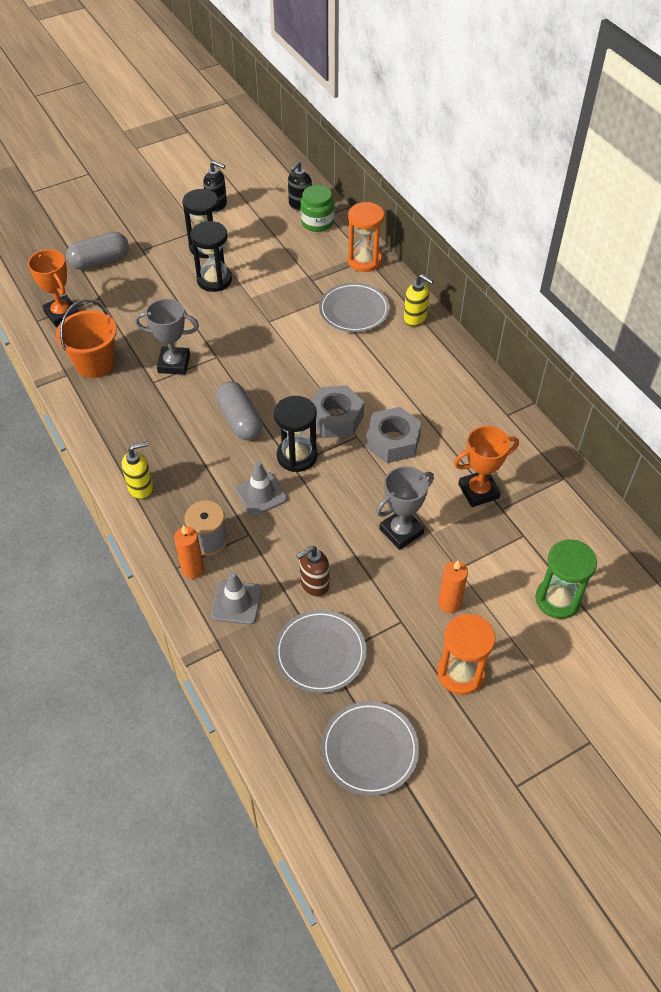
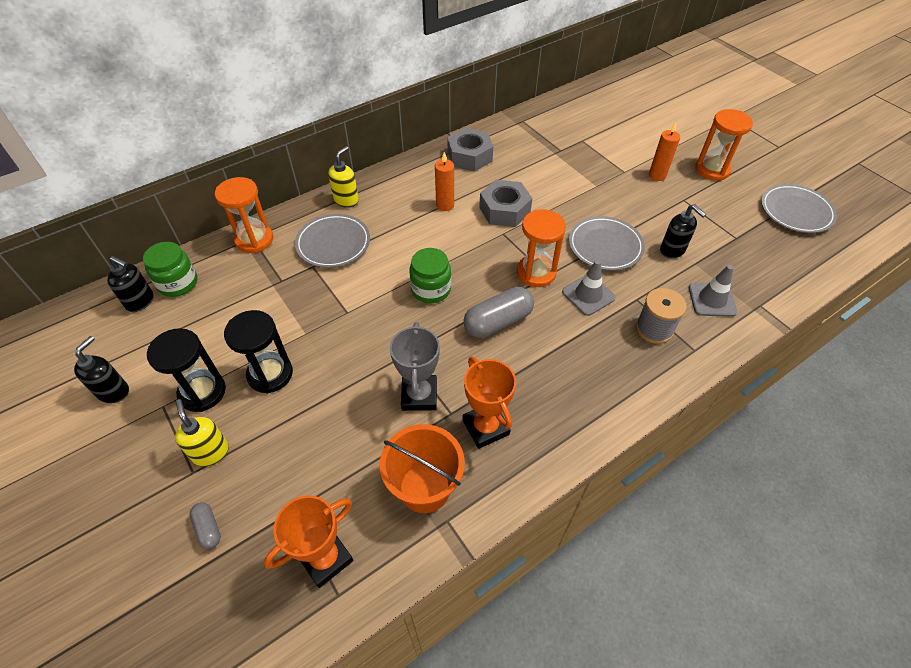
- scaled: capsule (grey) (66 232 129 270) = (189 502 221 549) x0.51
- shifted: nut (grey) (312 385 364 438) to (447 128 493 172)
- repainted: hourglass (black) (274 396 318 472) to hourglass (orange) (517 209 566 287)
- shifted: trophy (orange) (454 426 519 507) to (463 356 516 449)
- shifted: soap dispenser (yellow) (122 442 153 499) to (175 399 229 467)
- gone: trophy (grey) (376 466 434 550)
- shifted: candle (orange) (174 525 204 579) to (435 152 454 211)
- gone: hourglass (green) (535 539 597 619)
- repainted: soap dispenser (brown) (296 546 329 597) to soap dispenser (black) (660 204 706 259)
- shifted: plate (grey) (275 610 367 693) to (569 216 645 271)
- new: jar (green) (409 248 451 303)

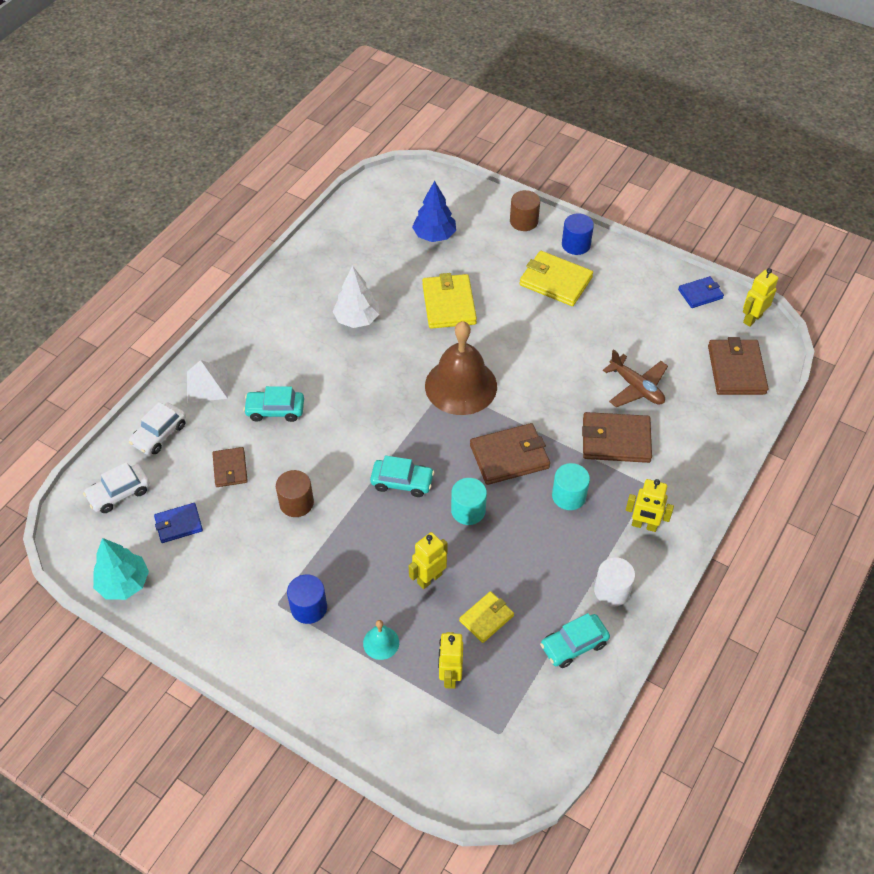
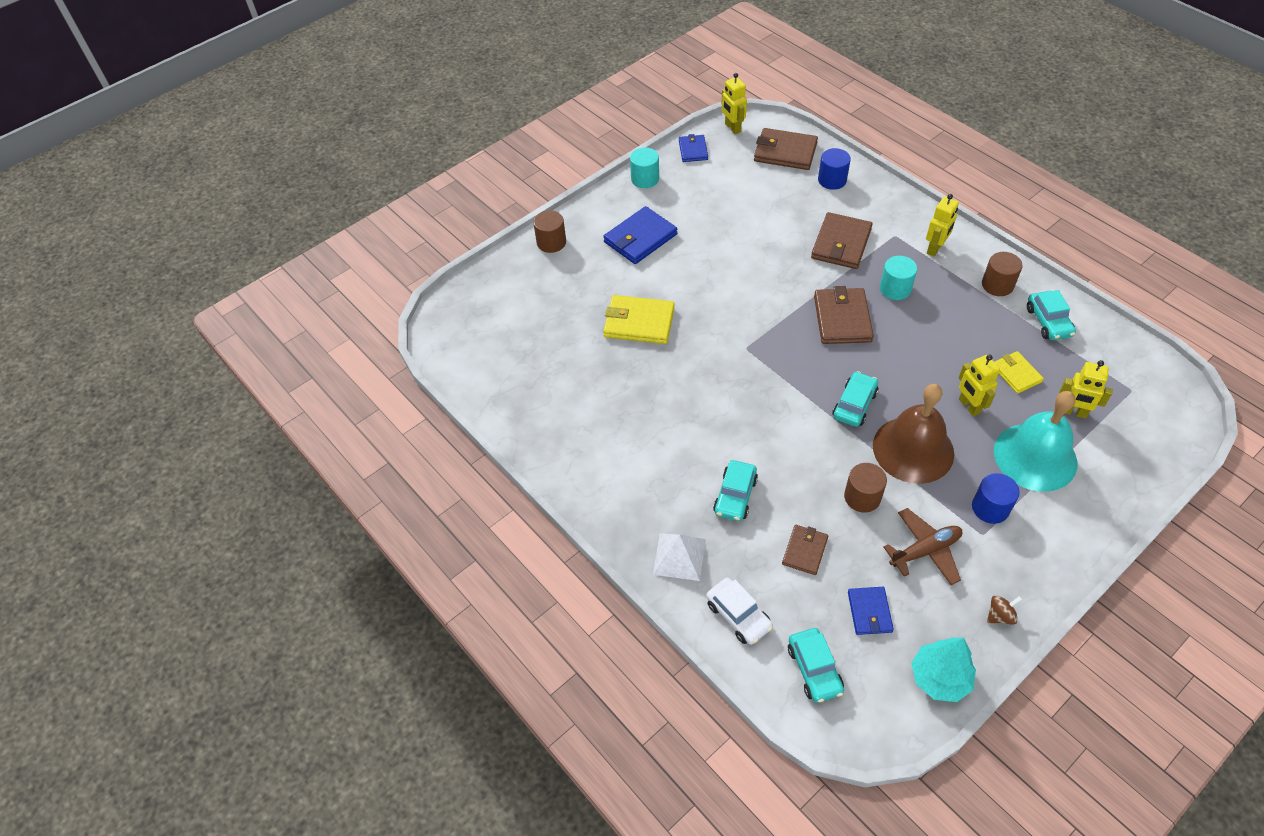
- gone: tree (blue) (412 181 456 242)
- shifted: cylinder (blue) (562 213 594 255) to (818 148 851 190)
- repainted: wallet (yellow) (519 251 593 306) to wallet (blue) (603 206 677 264)
- gone: tree (white) (333 266 379 328)
- shifted: bell (brown) (425 321 497 415) to (873 384 954 484)
- shifted: plane (brown) (603 349 668 407) to (883 508 963 585)
- rotated: wallet (brown) (212 447 248 487) = (782 525 828 575) 75 degrees counterclockwise
- repainted: car (white) (83 462 150 513) to car (turquoise) (788 628 844 703)
- shifted: cylinder (turquoise) (451 478 487 525) to (630 147 659 188)
- repainted: cylinder (white) (594 557 635 607) to cylinder (brown) (982 252 1023 296)
- scaled: bell (turquoise) (363 620 399 660) = (994 391 1077 492) x2.32
- new: spinning top (brown) (987 595 1022 625)

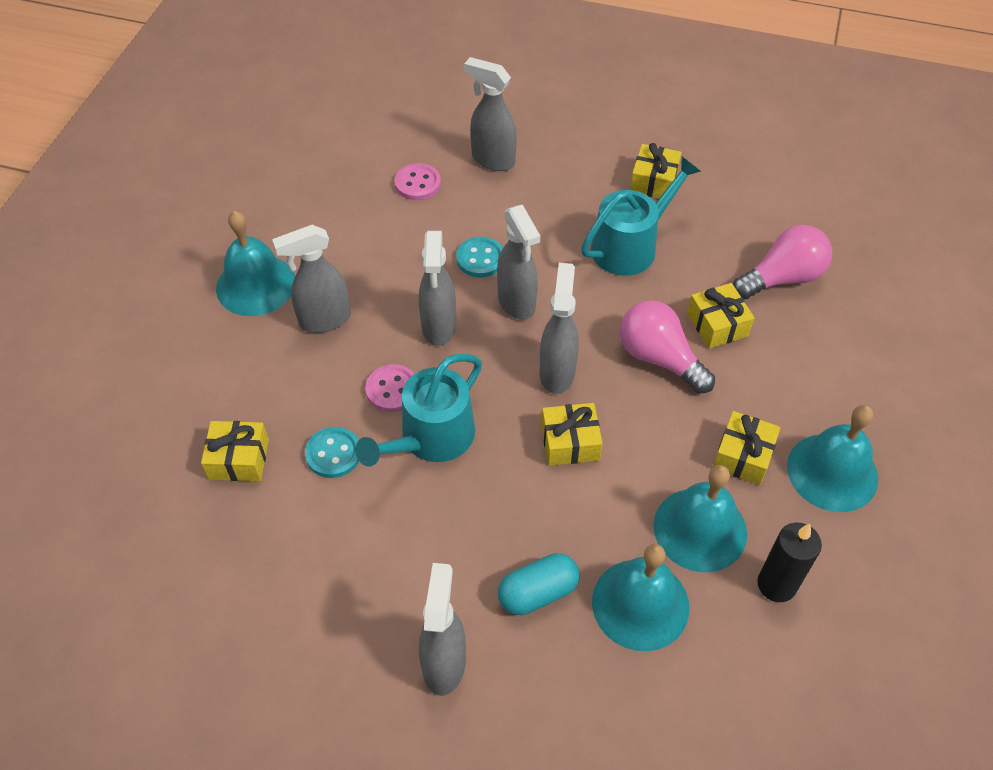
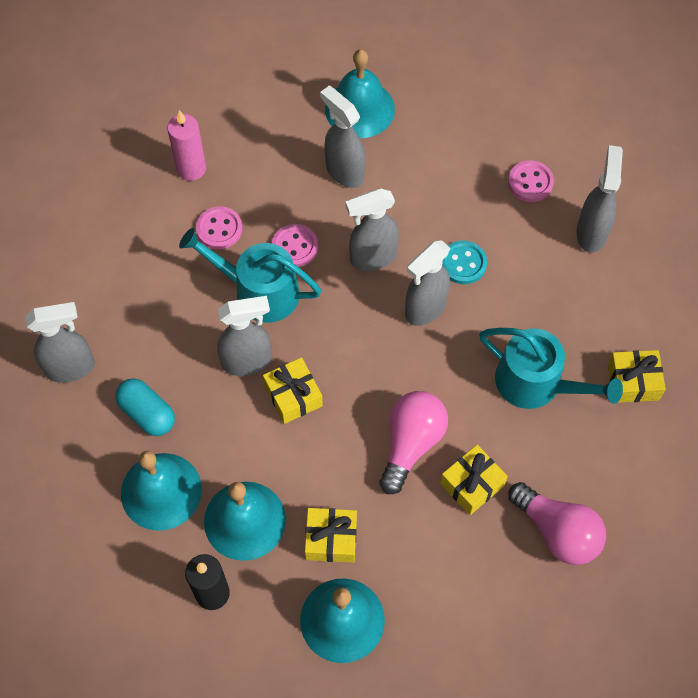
- shifted: spray bottle (grey) (539 263 579 394) to (217 296 272 376)
- swapped: gift (yellow) (201 421 269 481) to candle (pink) (167 110 206 181)
- repainted: button (turquoise) (305 427 359 478) to button (pink) (196 206 242 249)

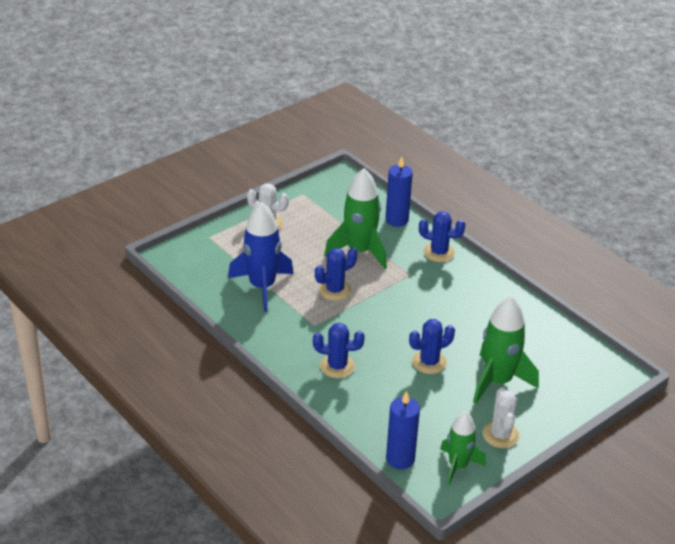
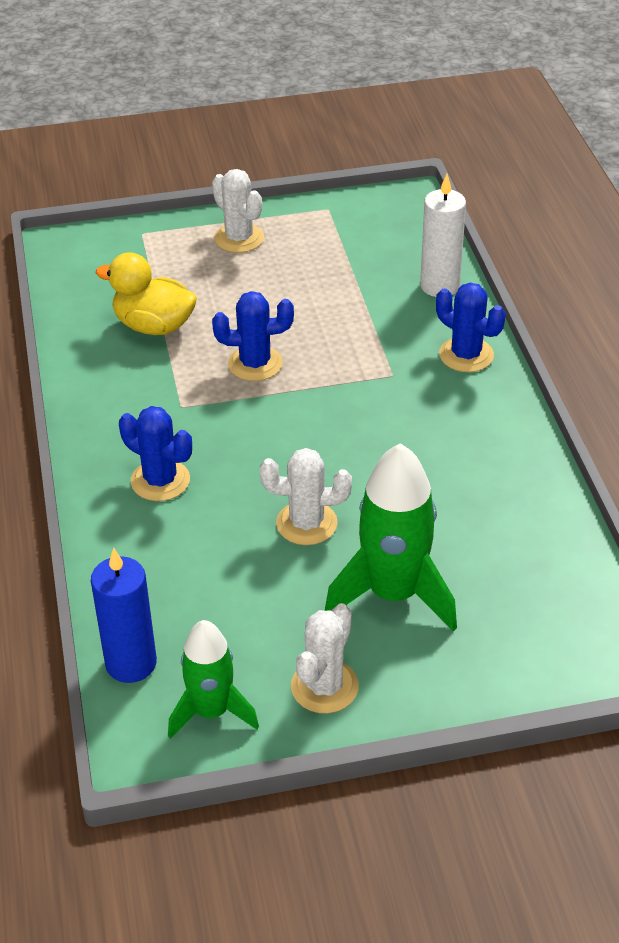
- repainted: candle (blue) (385 156 413 227) to candle (white) (420 174 466 297)
- gone: rocket (green) (324 168 387 269)
- swapped: rocket (blue) (228 202 294 312) to duck (yellow) (96 252 197 335)
- repainted: cactus (blue) (409 319 455 374) to cactus (white) (260 448 352 545)

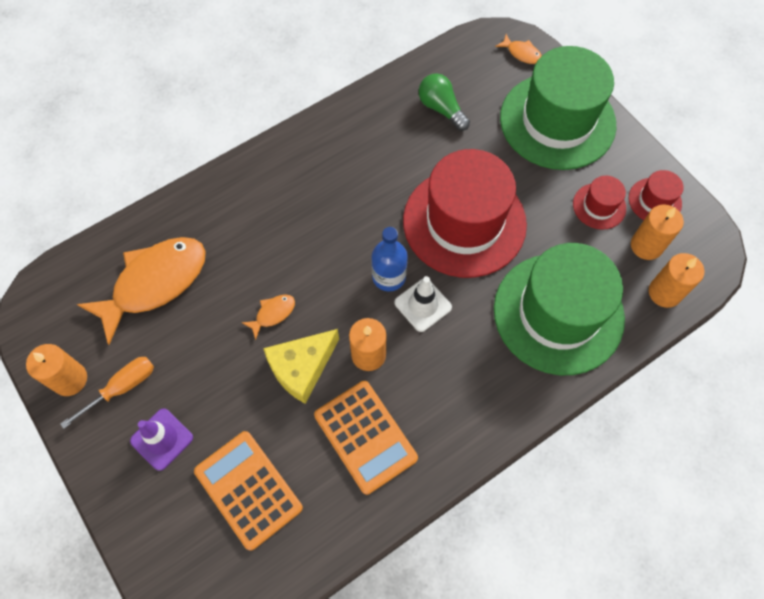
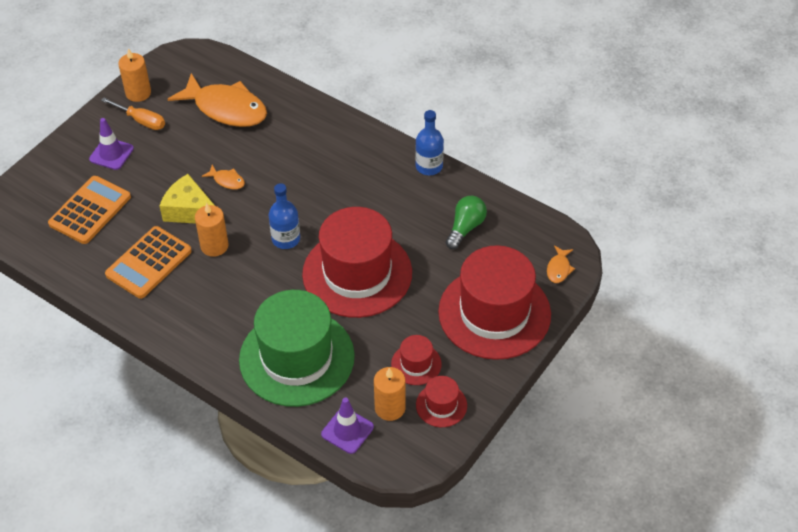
- repainted: hat (green) (500 46 616 170) to hat (red) (438 245 551 360)
- swapped: candle (orange) (649 253 704 308) to traffic cone (purple) (321 397 374 454)
- gone: traffic cone (white) (394 276 452 332)
- new: bottle (blue) (415 110 444 175)

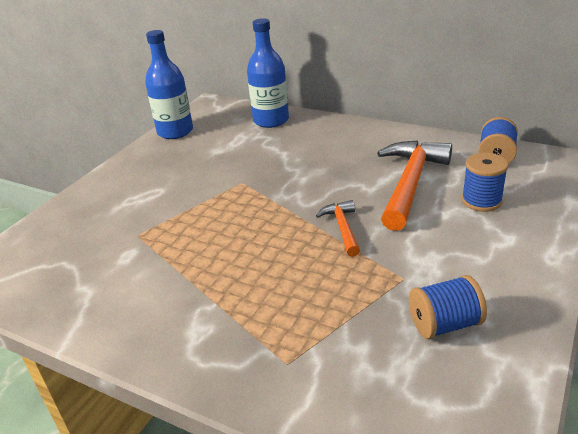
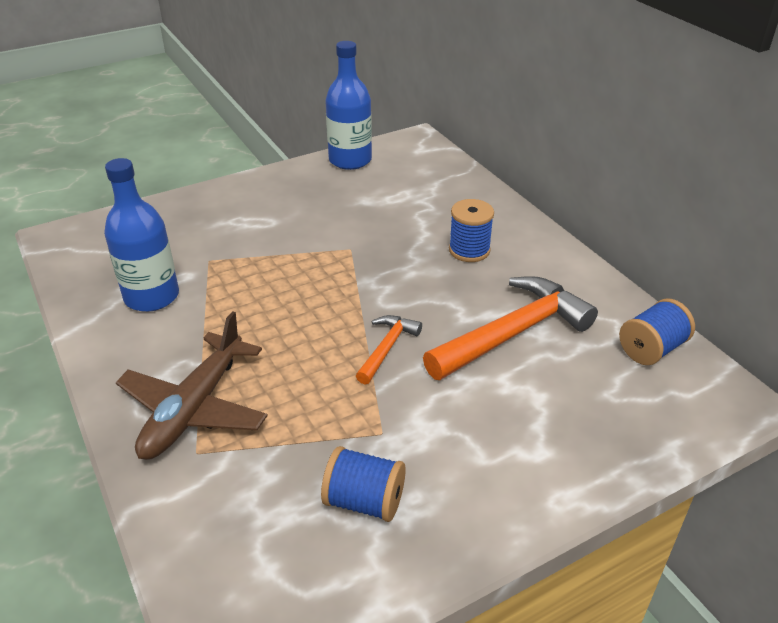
- shifted: bottle (blue) (247 18 289 128) to (104 158 179 312)
- shifted: spool (blue) (462 153 508 212) to (449 199 494 262)
- new: plane (brown) (116 311 268 460)

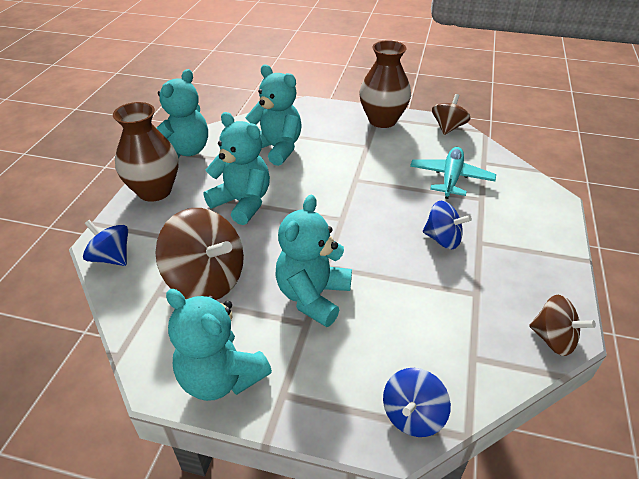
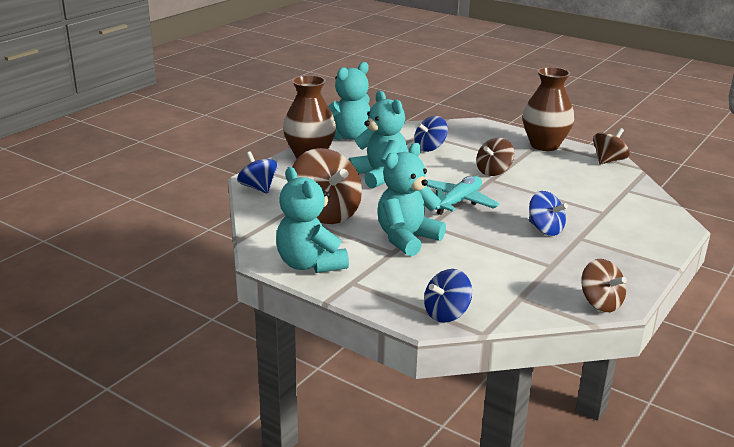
- swapped: teddy bear (turquoise) (245 65 302 166) to spinning top (blue) (414 116 448 152)
- shifted: plane (turquoise) (410 147 496 199) to (426 176 499 215)
- new: spinning top (brown) (476 138 514 176)

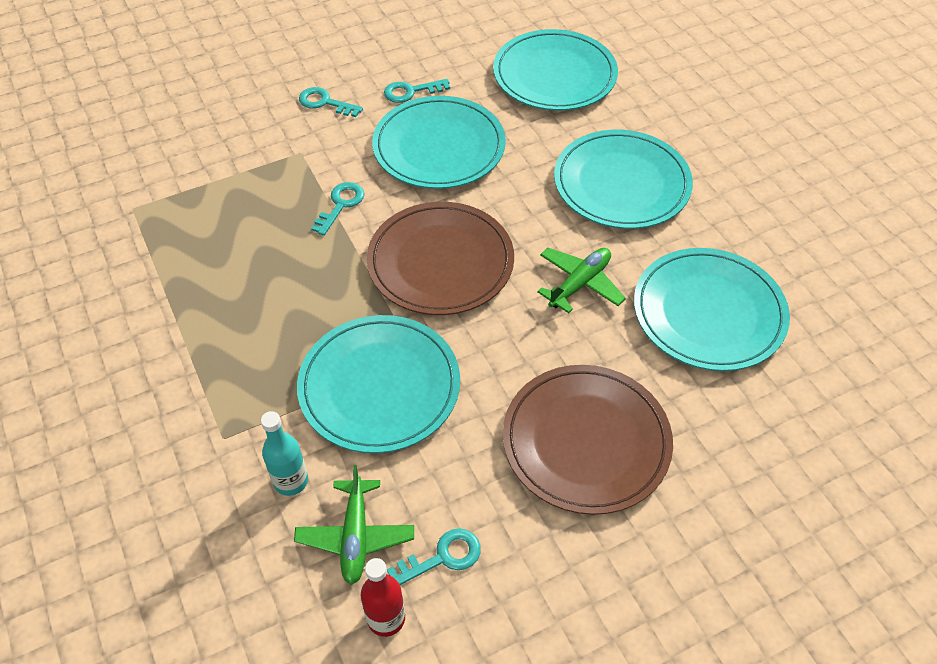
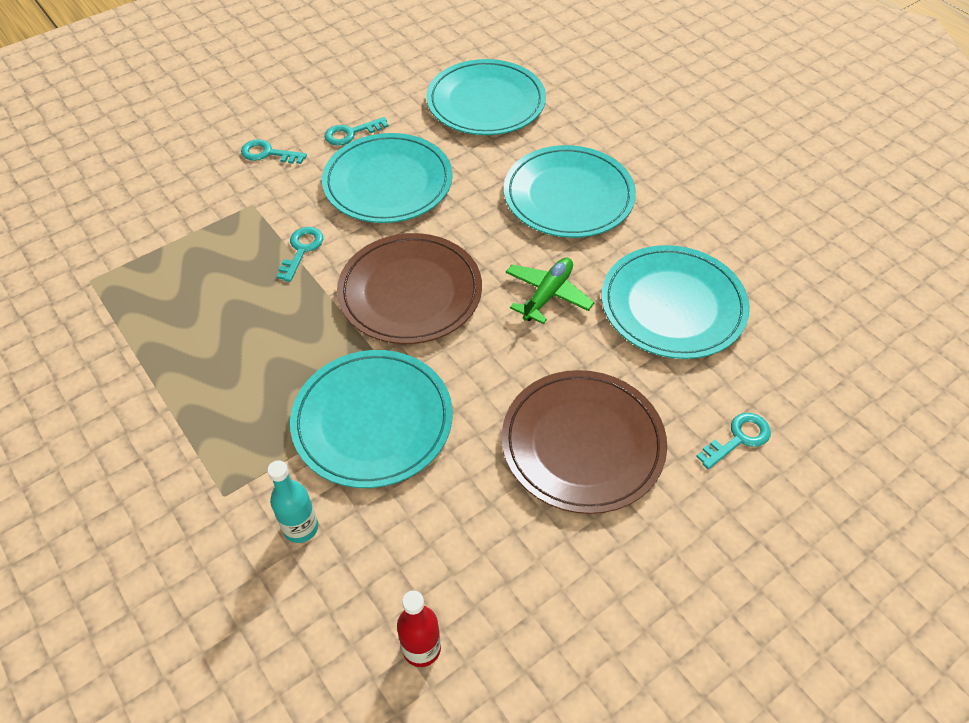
- gone: plane (green) (294 465 414 585)
- shifted: key (turquoise) (387 528 481 585) to (696 413 771 470)

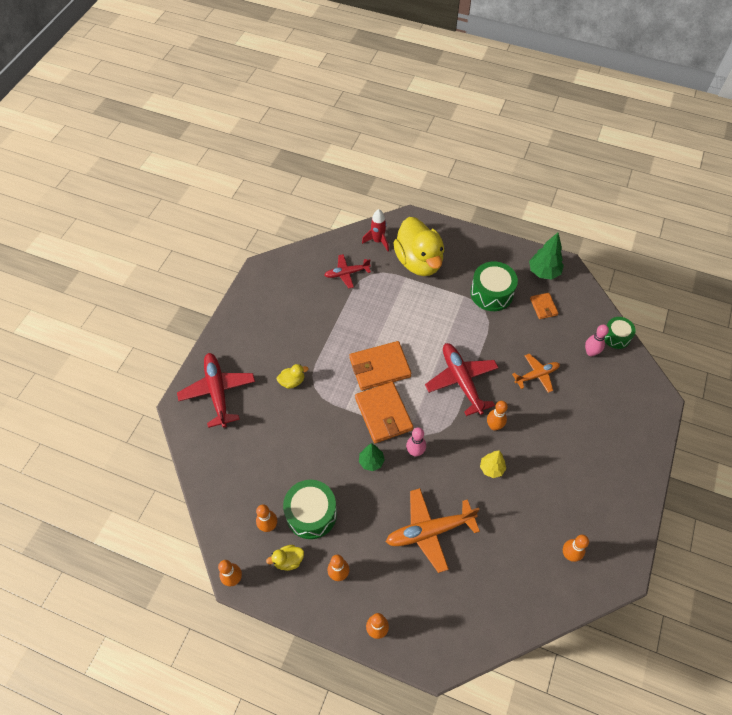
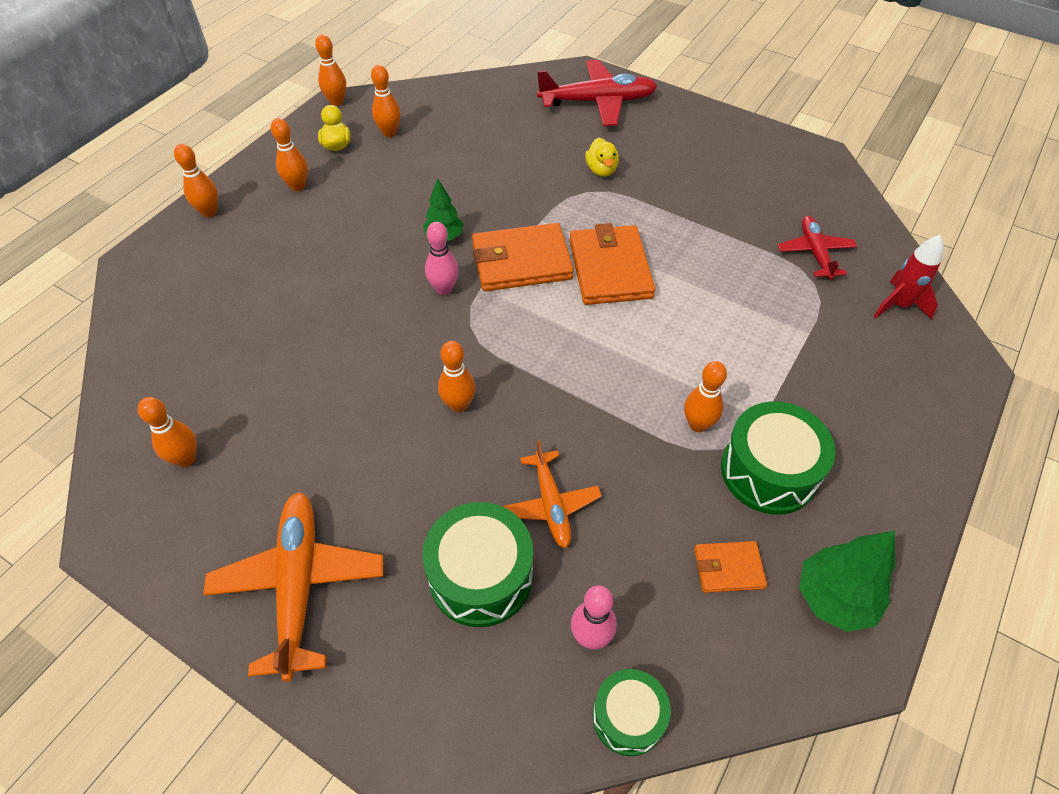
- gone: duck (yellow) (393 217 444 276)
- gone: plane (red) (425 343 499 416)
- gone: tree (yellow) (480 450 506 478)
- shifted: drum (green) (283 480 337 539) to (423 502 533 627)
- shifted: plane (orange) (386 488 480 573) to (203 492 383 682)
- new: bowling pin (orange) (684 361 727 432)

